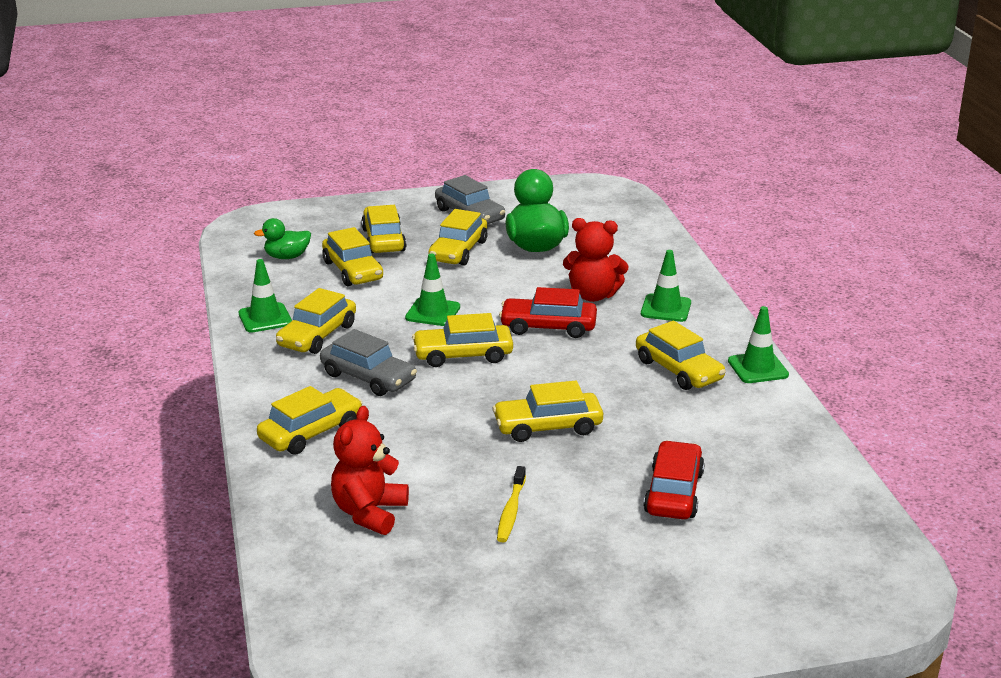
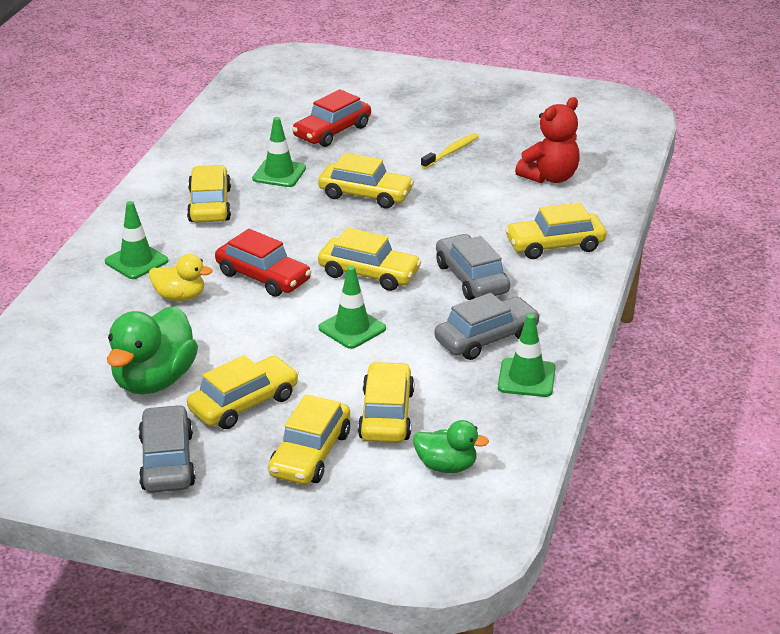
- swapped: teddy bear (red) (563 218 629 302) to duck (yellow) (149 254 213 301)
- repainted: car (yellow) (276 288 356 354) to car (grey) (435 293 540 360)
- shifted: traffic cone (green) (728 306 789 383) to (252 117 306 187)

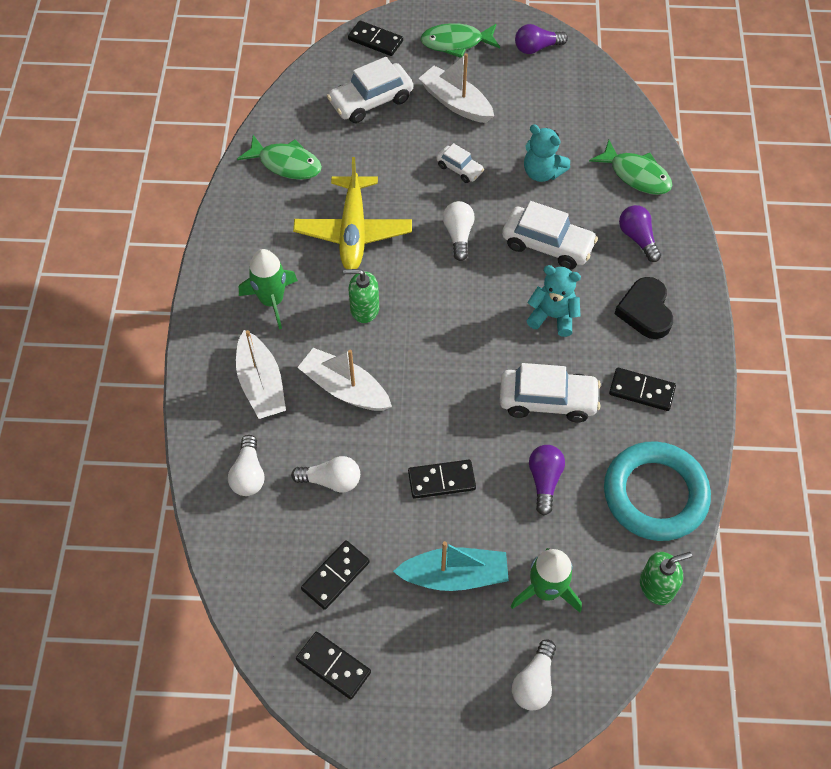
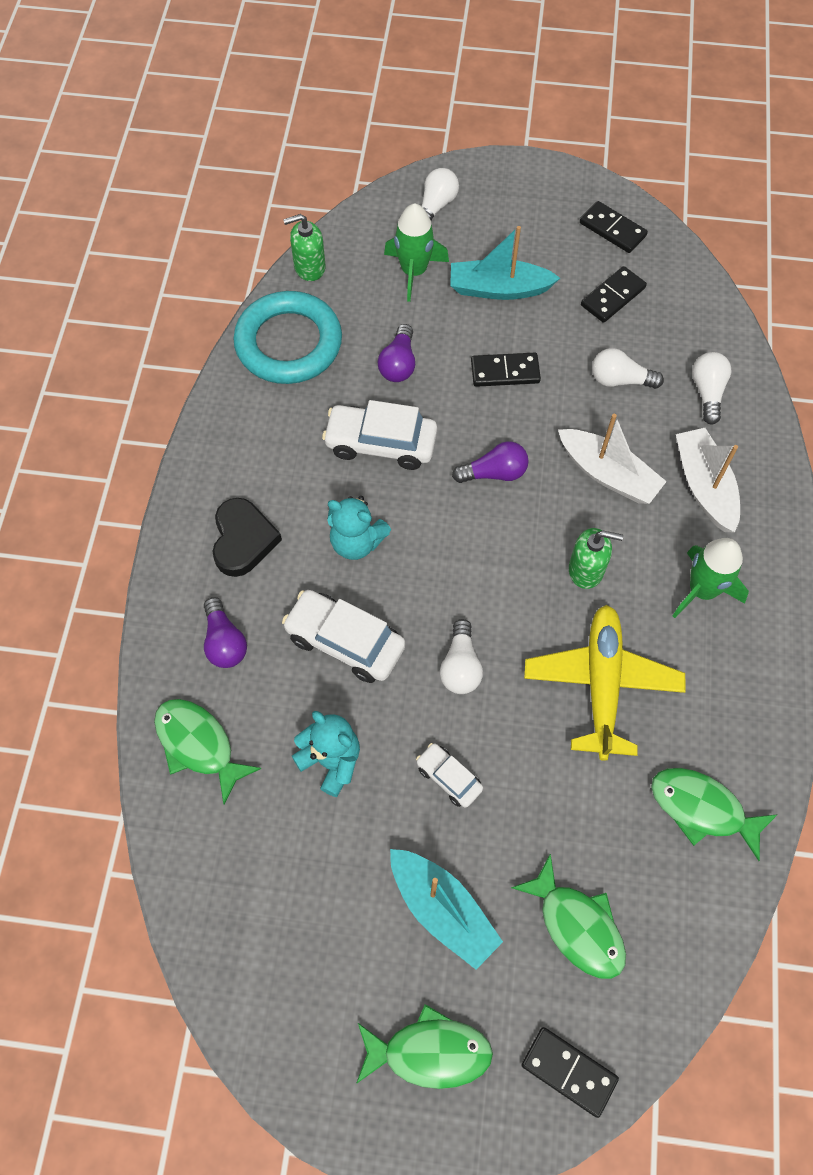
- shifted: light bulb (purple) (515 24 568 54) to (452 441 529 483)
- repainted: boat (white) (418 53 494 123) to boat (turquoise) (390 849 503 969)
- swapped: car (white) (327 57 413 123) to fish (green) (511 853 626 979)
- gone: domino (black) (609 368 676 411)

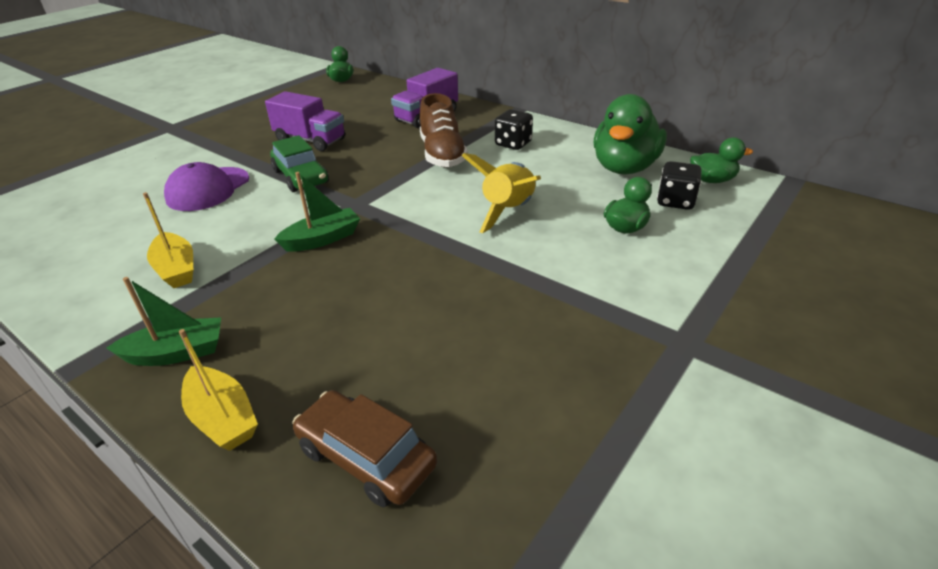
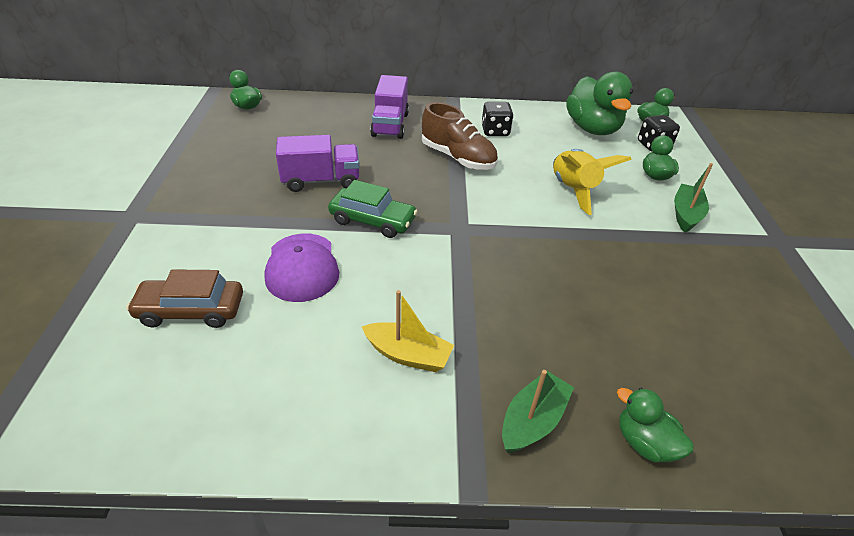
- shifted: boat (green) (274 172 360 252) to (674 163 713 233)
- swapped: boat (yellow) (179 329 258 451) to duck (green) (617 388 694 463)
- shifted: car (brown) (293 390 437 507) to (126 269 243 328)

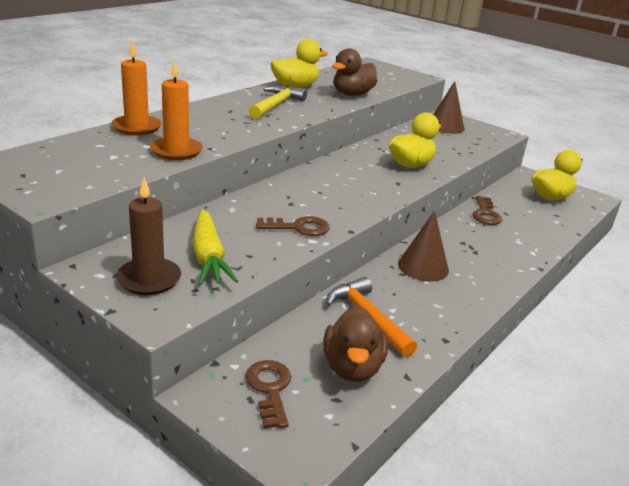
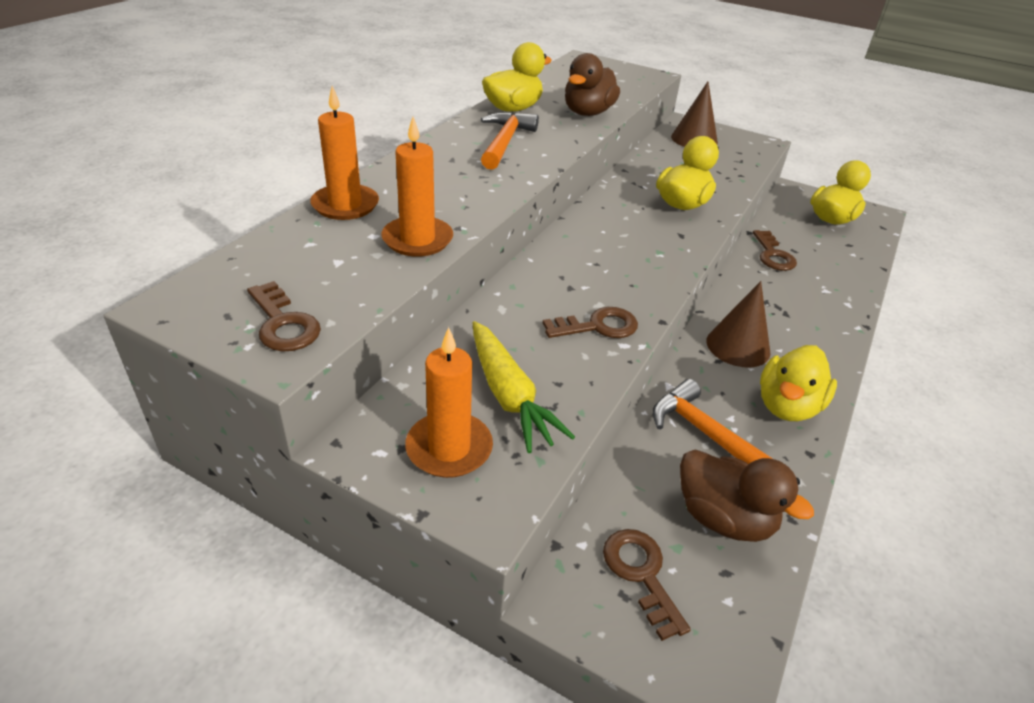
- repainted: hammer (yellow) (248 85 307 119) to hammer (orange) (481 111 539 170)
- repainted: candle (brown) (116 178 181 295) to candle (orange) (405 327 493 478)
- rotated: duck (brown) (323 306 388 382) = (680 449 814 542) 45 degrees counterclockwise
- new: key (brown) (247 281 321 351)
- new: duck (yellow) (760 345 837 421)

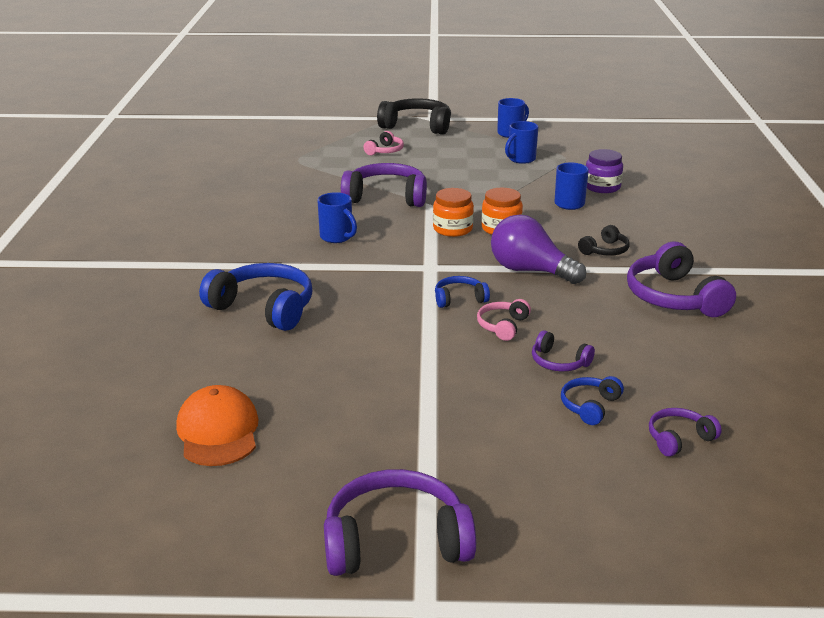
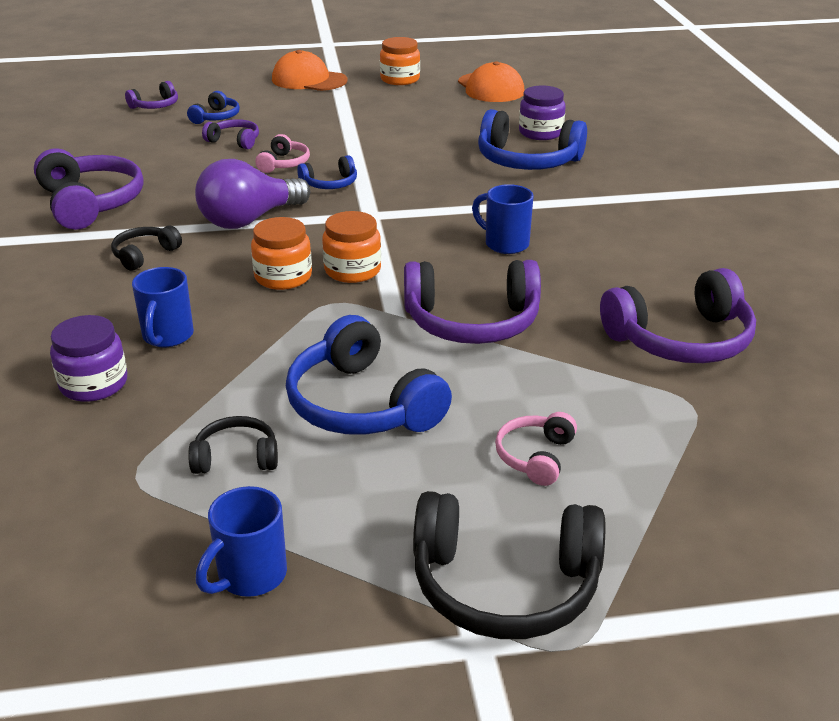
- swapped: mug (blue) (505 121 538 164) to headphones (black) (188 416 278 474)
- rotated: light bulb (purple) (491 214 586 284) = (195 159 310 229) 120 degrees clockwise
- shifted: headphones (purple) (324 469 476 576) to (600 268 756 363)
- new: jar (orange) (380 37 420 85)
- new: cap (orange) (272 50 348 91)
- new: jar (purple) (519 86 565 140)
- new: headphones (blue) (286 315 452 435)

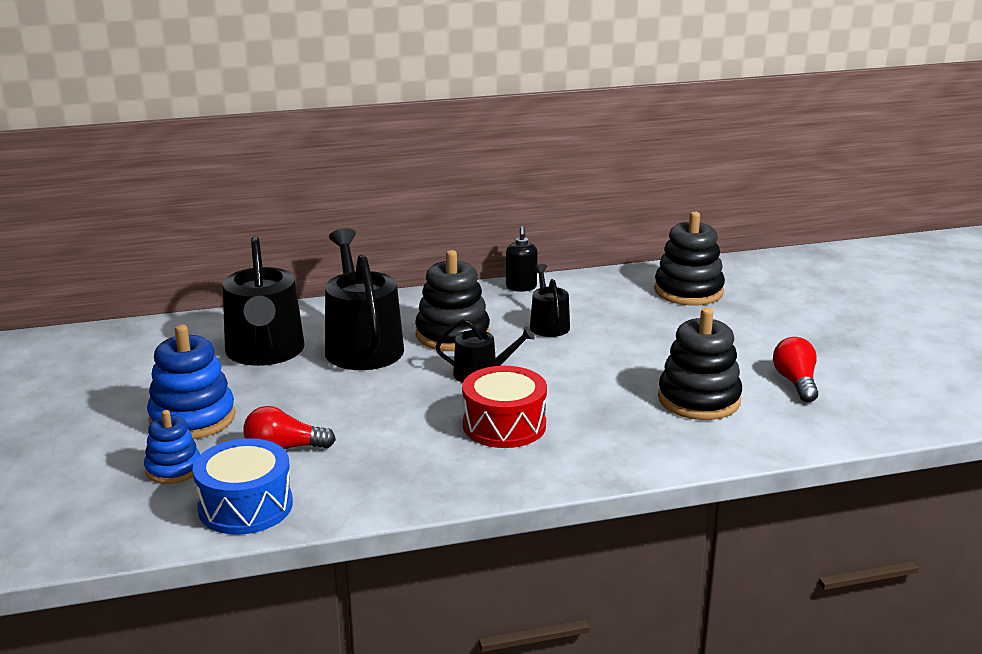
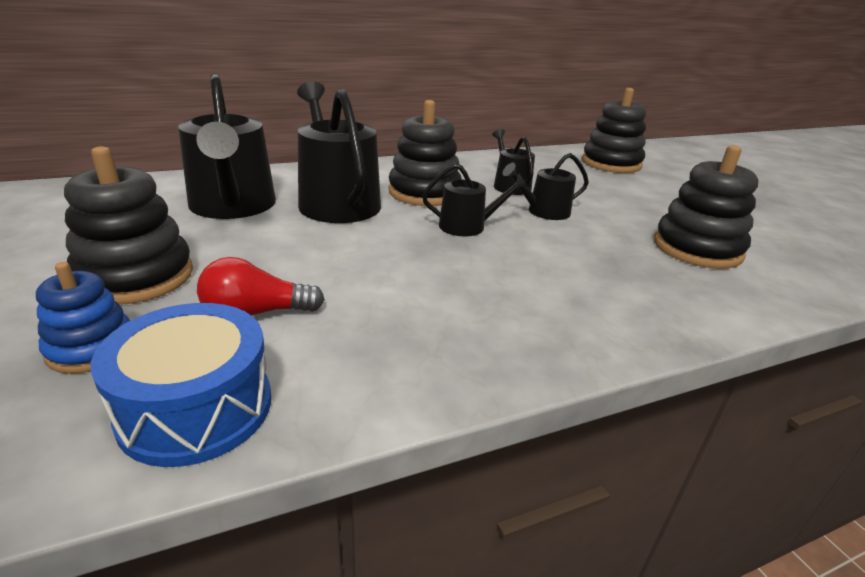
- gone: soap dispenser (black) (506 226 538 292)
- repainted: stacking toy (blue) (147 324 236 439) to stacking toy (black) (64 146 193 305)
- gone: light bulb (red) (773 337 818 402)
- gone: drum (red) (462 366 547 448)
- new: watering can (black) (503 153 589 220)

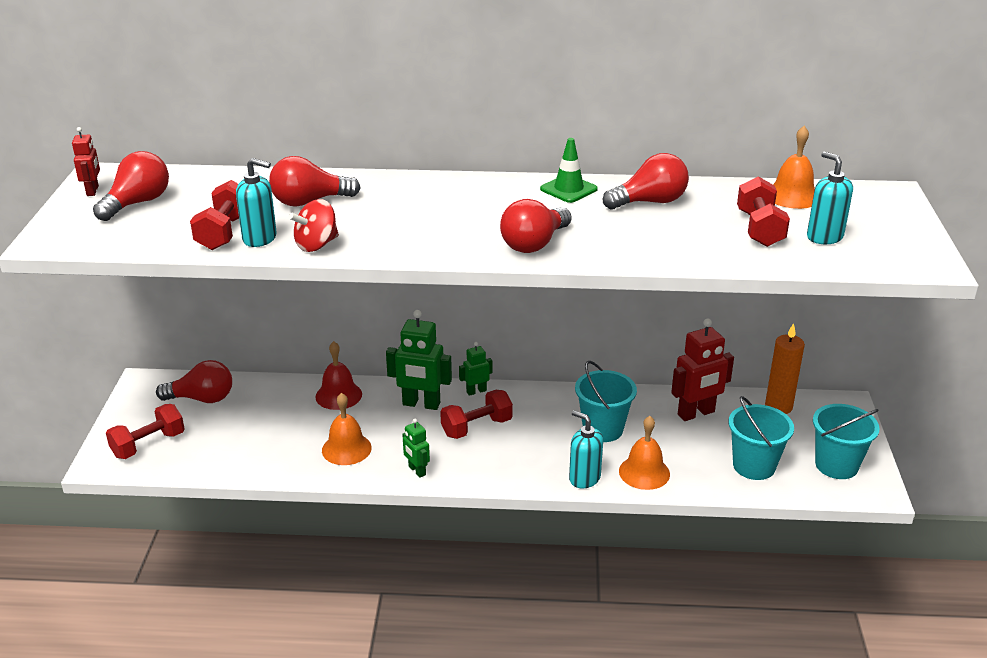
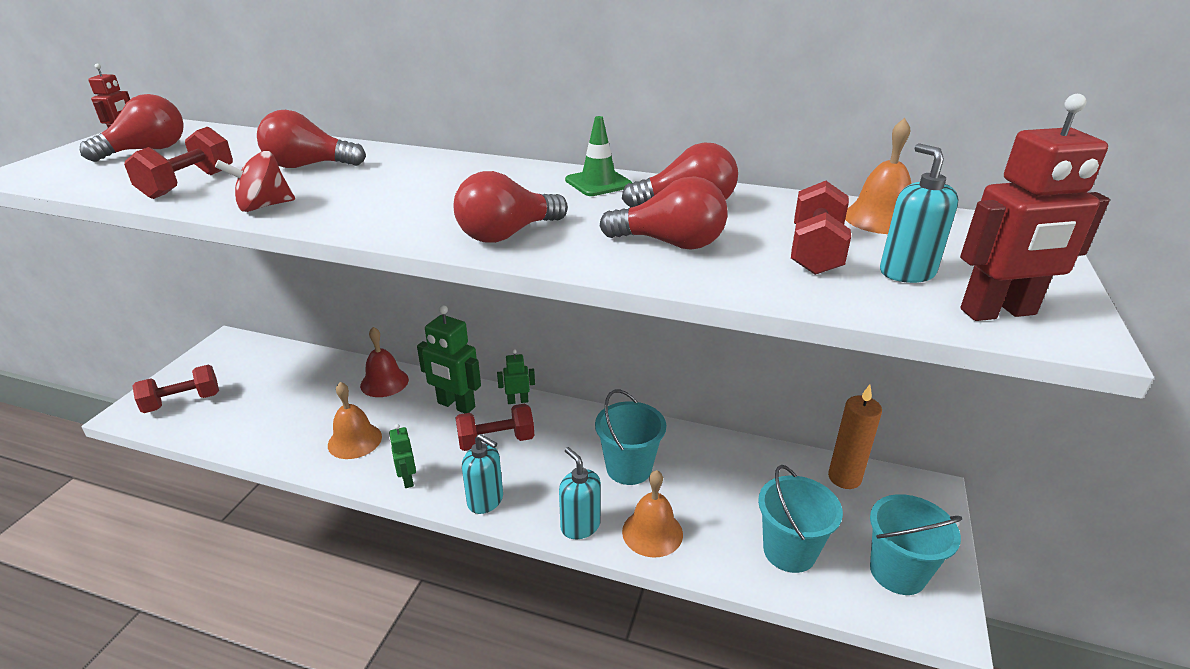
- shifted: soap dispenser (turquoise) (236 158 277 247) to (462 434 503 514)
- shifted: robot (red) (671 318 734 421) to (960 94 1110 321)
- shifted: light bulb (red) (156 360 232 403) to (600 176 728 250)

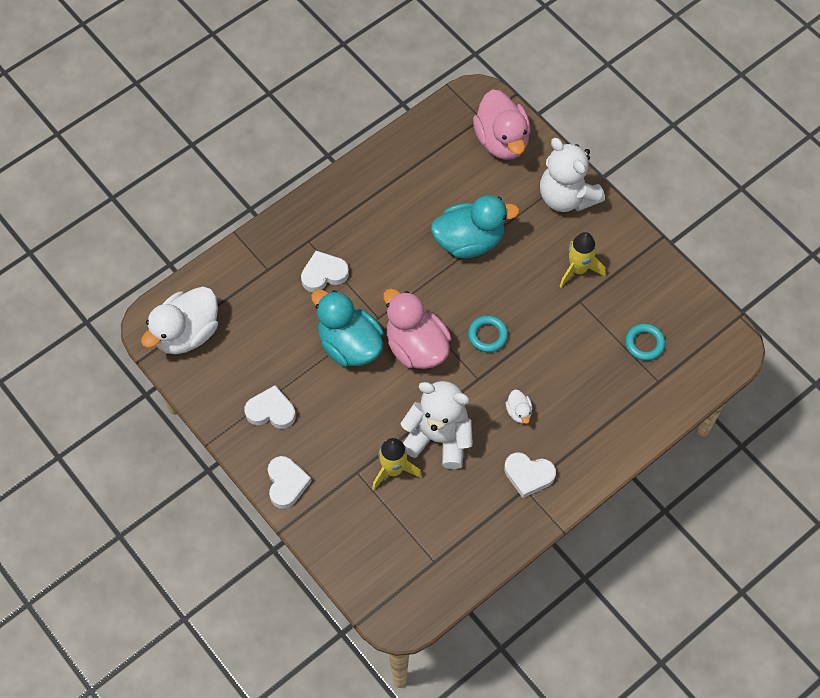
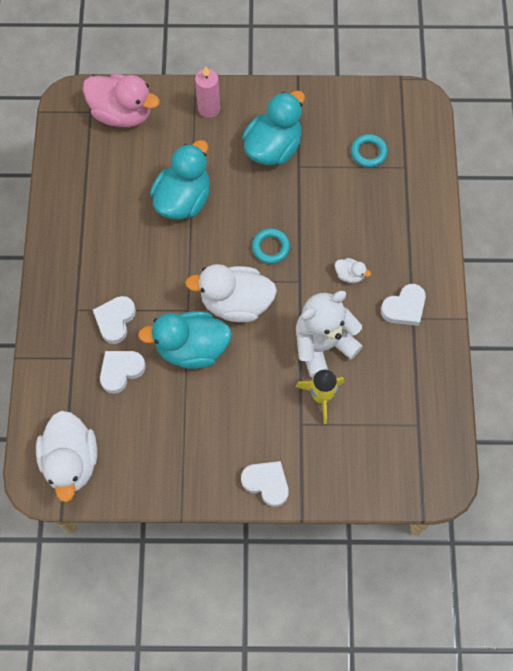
- swapped: teddy bear (white) (540 138 605 212) to candle (pink) (195 66 220 118)
- swapped: rocket (yellow) (560 232 606 288) to duck (turquoise) (242 91 305 165)
- repainted: duck (pink) (383 288 451 369) to duck (white) (185 264 277 322)
- shifted: heart (white) (245 385 296 429) to (100 351 146 394)

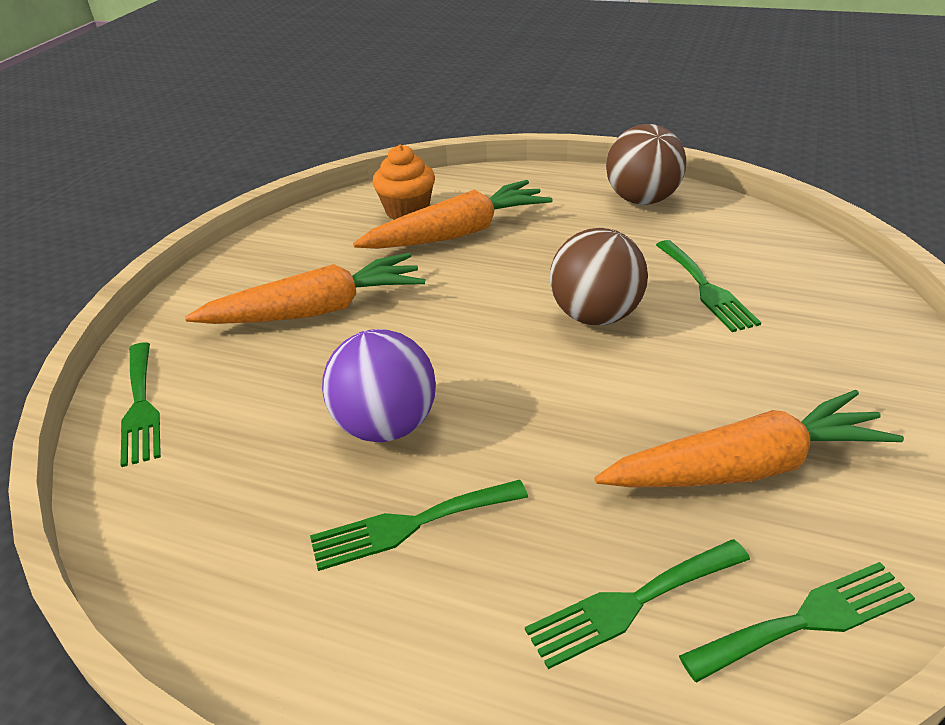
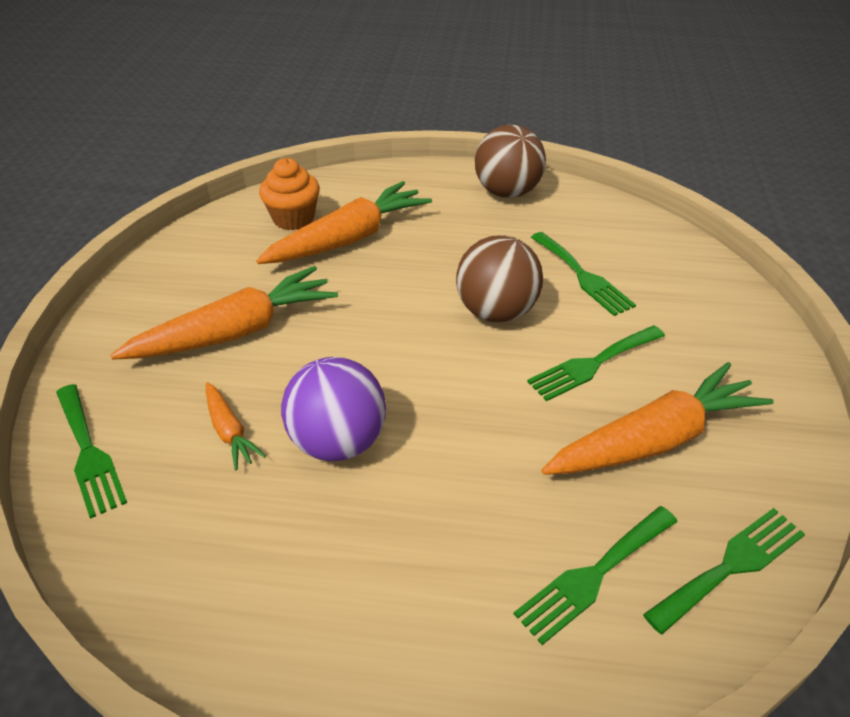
- shifted: fork (green) (310 480 528 571) to (527 325 665 401)
- new: carrot (orange) (206 382 266 470)

